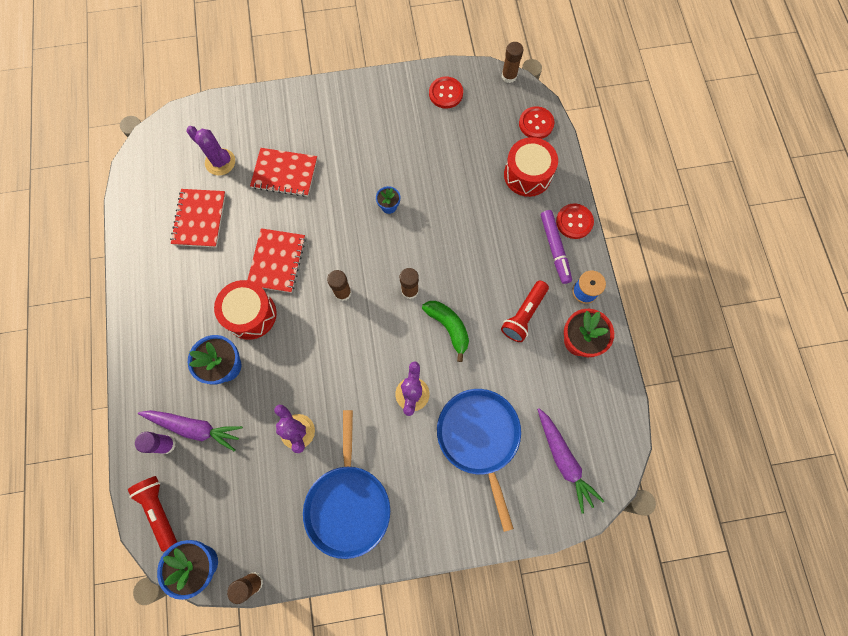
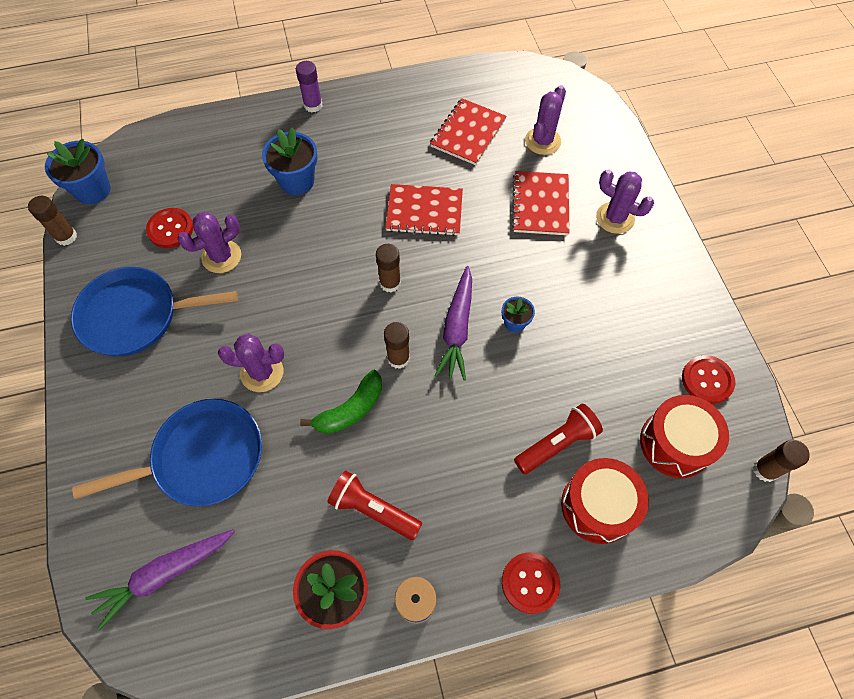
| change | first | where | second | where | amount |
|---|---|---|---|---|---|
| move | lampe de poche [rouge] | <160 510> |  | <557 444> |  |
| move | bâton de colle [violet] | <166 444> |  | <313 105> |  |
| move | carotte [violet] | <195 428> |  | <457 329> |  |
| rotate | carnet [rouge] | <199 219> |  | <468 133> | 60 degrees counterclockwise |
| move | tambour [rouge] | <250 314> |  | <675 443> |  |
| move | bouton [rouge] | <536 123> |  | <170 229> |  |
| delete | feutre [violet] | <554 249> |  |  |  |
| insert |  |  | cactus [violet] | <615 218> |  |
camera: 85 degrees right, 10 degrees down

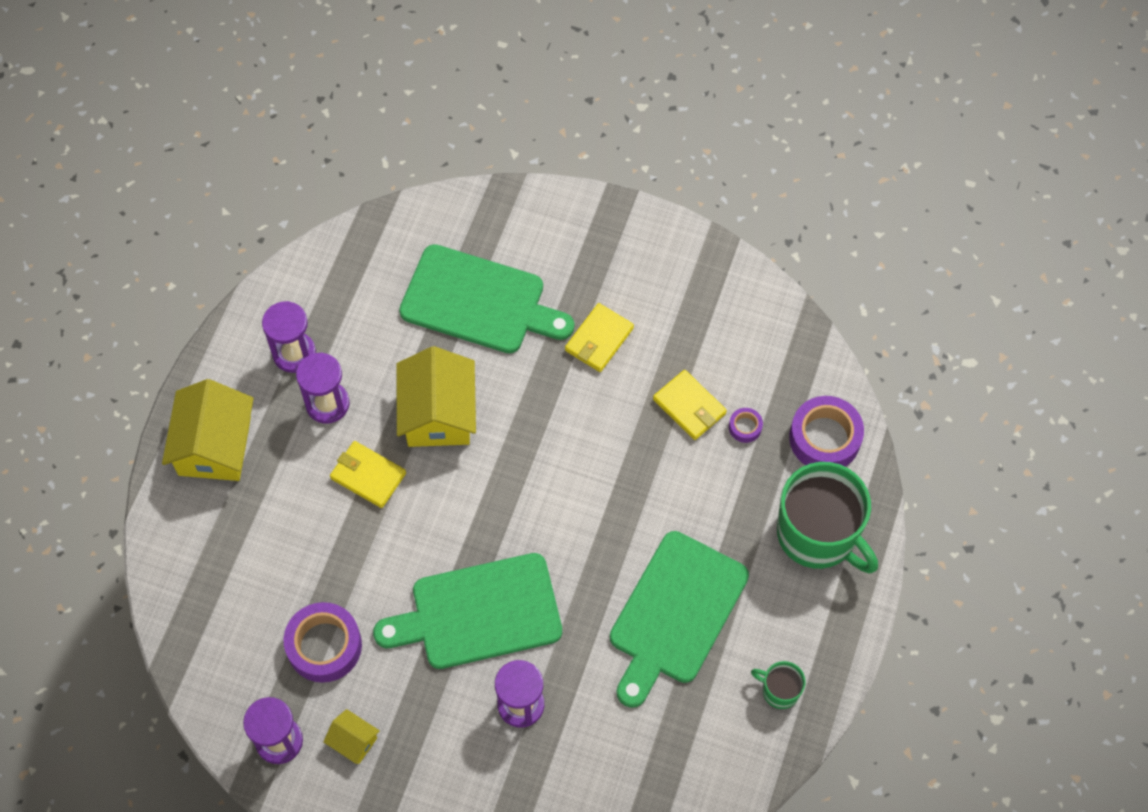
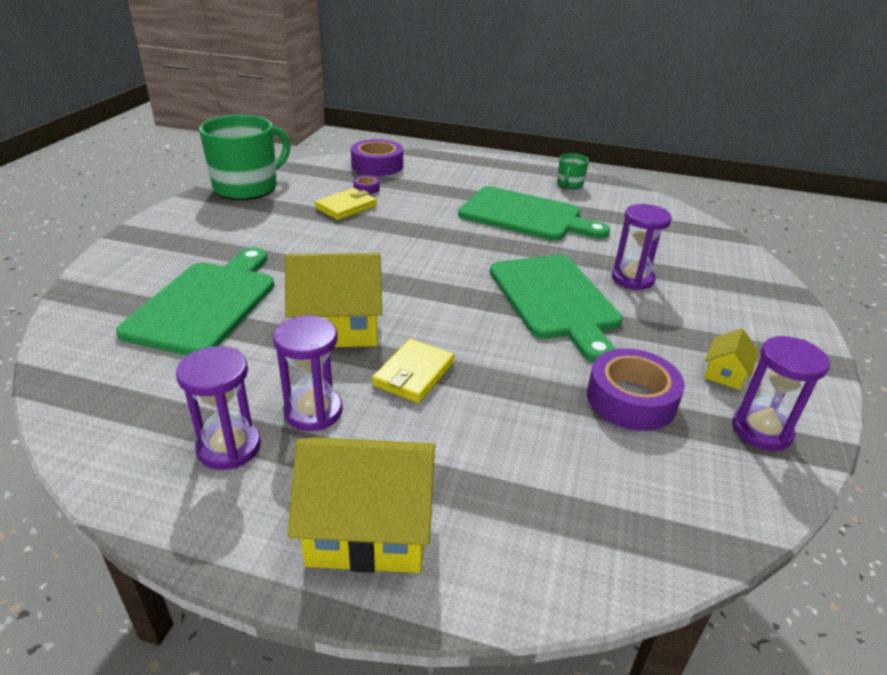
| change | first | where | second | where | amount |
|---|---|---|---|---|---|
| delete | portefeuille [jaune] | <599 339> |  |  |  |
| move | tasse [vert] | <818 534> |  | <247 187> |  |
camera: 95 degrees left, 30 degrees down

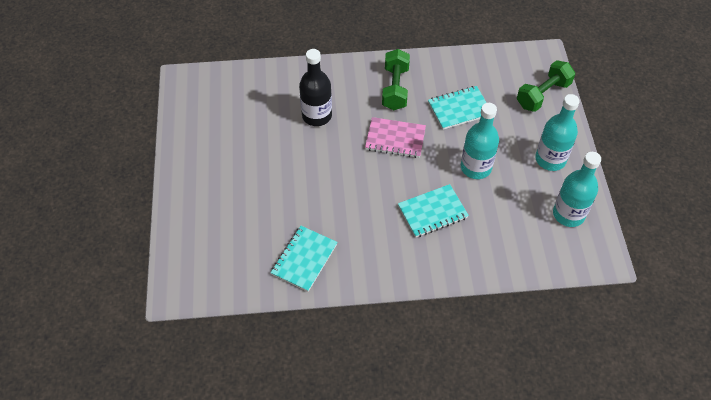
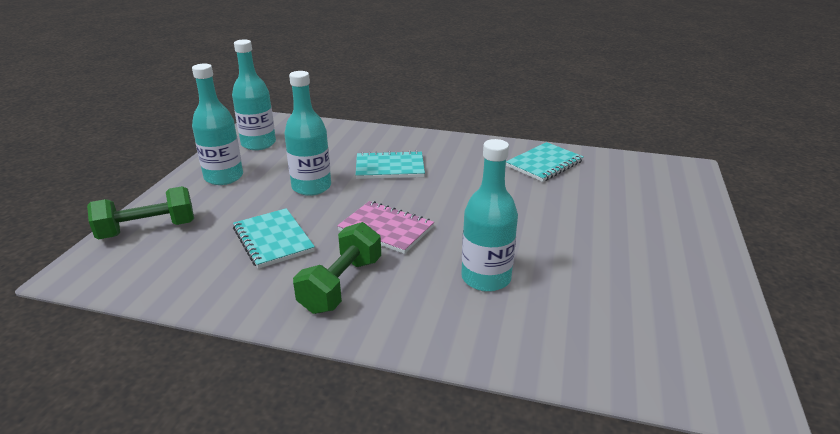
| change | first | where | second | where | amount |
|---|---|---|---|---|---|
| recolor | bouteille [noir] | <317 116> | bouteille [turquoise] | <486 278> |  |
| rotate | carnet [turquoise] | <459 109> |  | <273 240> | 60 degrees clockwise |
camera: 160 degrees left, 25 degrees down

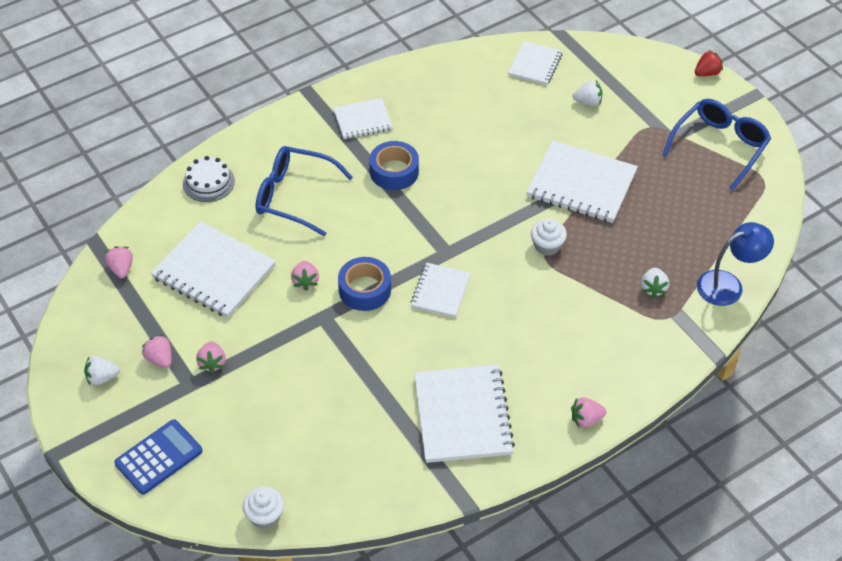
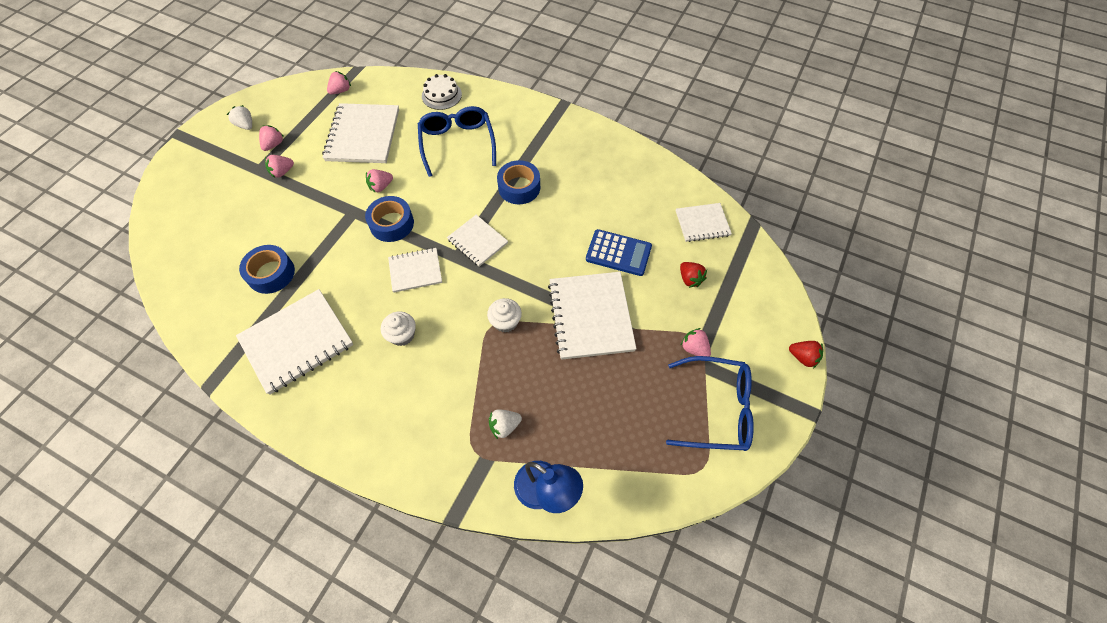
| change | first | where | second | where | amount |
|---|---|---|---|---|---|
| move | calculatrice [bleu] | <159 457> |  | <618 253> |  |
| move | muffin [blanc] | <265 516> |  | <402 335> |  |
| move | carnet [blanc] | <363 120> |  | <477 241> |  |
| move | fraise [rose] | <586 419> |  | <694 348> |  |
| recolor | fraise [blanc] | <588 102> | fraise [rouge] | <690 279> |  |
| insert |  |  | ruban adhésif [bleu] | <271 273> |  |
camera: 60 degrees right, 10 degrees up

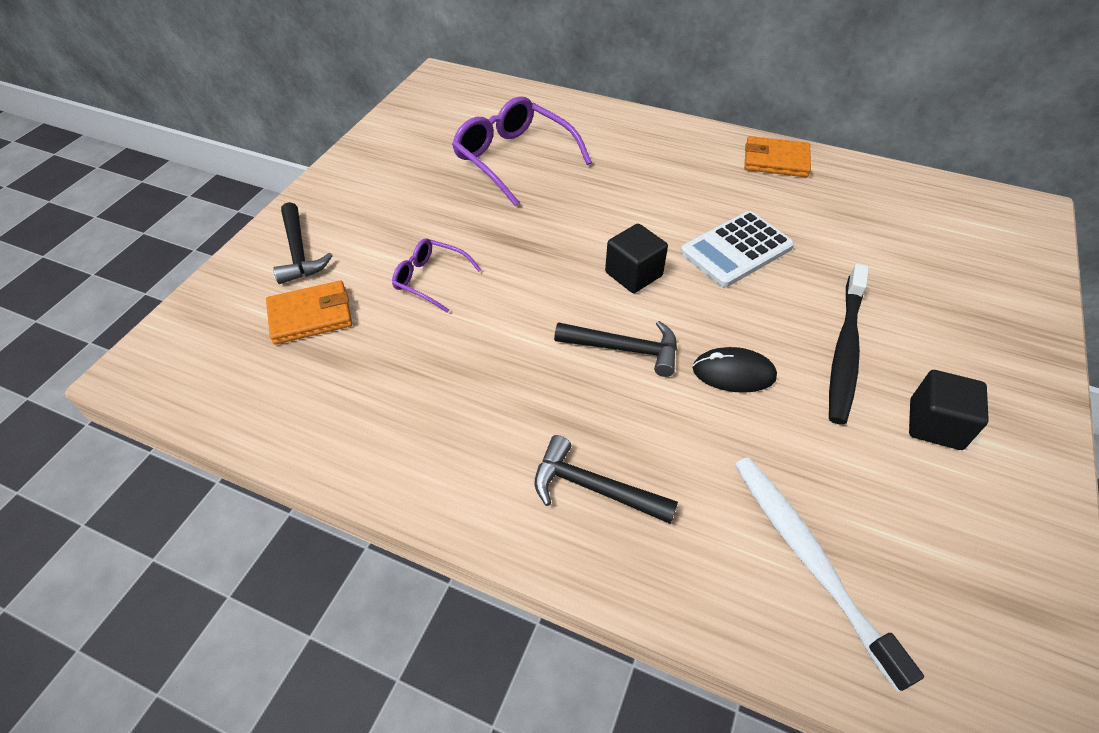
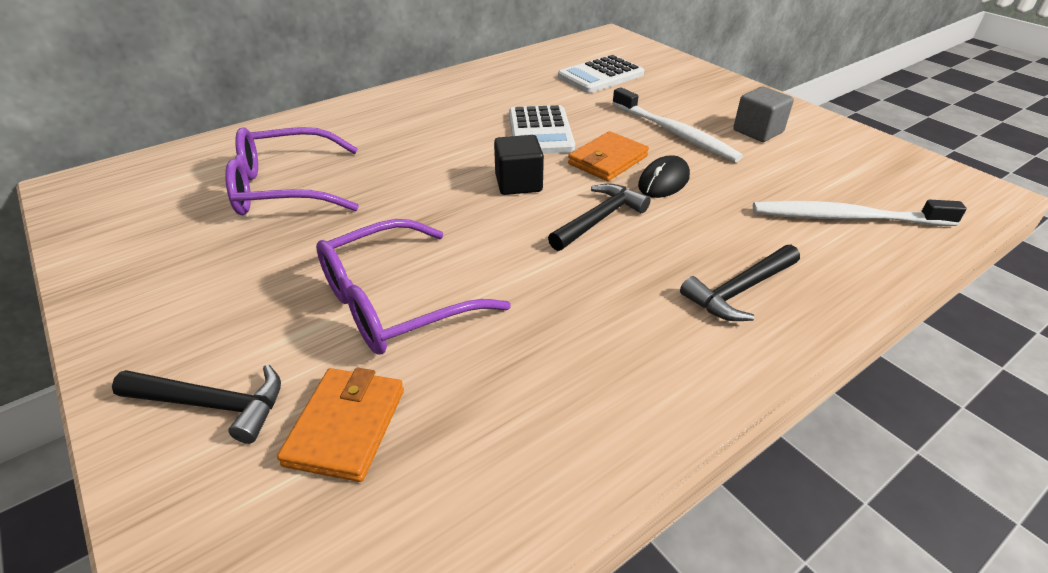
| change | first | where | second | where | amount |
|---|---|---|---|---|---|
| resize | lunettes [violet] | <430 279> |  | <395 302> | x1.80 |
| move | portefeuille [orange] | <776 160> |  | <607 160> |  |
| recolor | brosse à dents [noir] | <845 350> | brosse à dents [blanc] | <675 133> |  |
| recolor | cube [noir] | <935 424> | cube [gris] | <758 131> |  |
| insert |  |  | calculatrice [blanc] | <600 76> |  |
camera: 60 degrees left, 10 degrees down

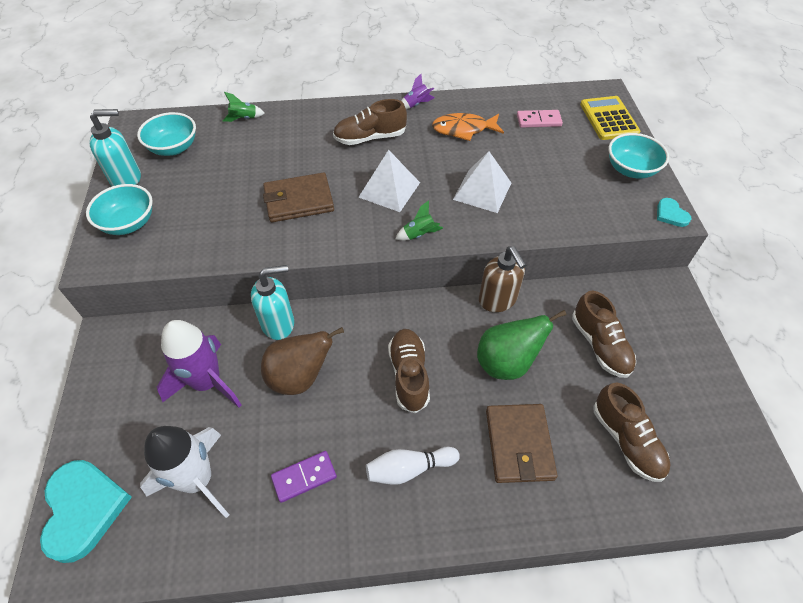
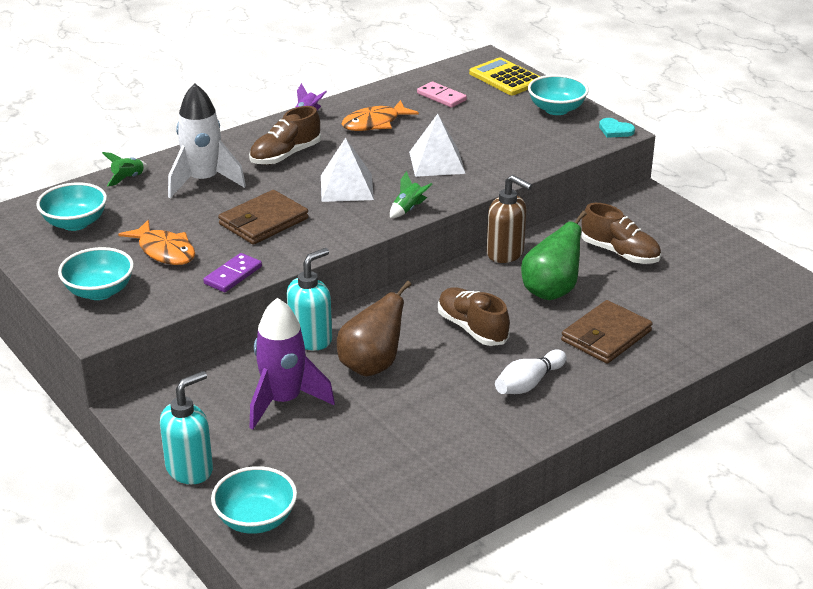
| change | first | where | second | where | amount |
|---|---|---|---|---|---|
| replace | cœur [turquoise] | <83 509> | bol [turquoise] | <256 519> |  |
| move | distributeur de savon [turquoise] | <127 179> |  | <190 469> |  |
| move | fusée [blanc] | <198 480> |  | <203 181> |  |
| move | domino [violet] | <304 477> |  | <233 275> |  |
| rotate | portefeuille [marron] | <519 444> |  | <606 336> | 75 degrees clockwise |
| rotate | domino [rose] | <538 121> |  | <441 97> | 75 degrees clockwise |
| delete | chaussure [marron] | <626 440> |  |  |  |
| insert |  |  | poisson [orange] | <164 251> |  |
camera: 30 degrees left, 20 degrees down

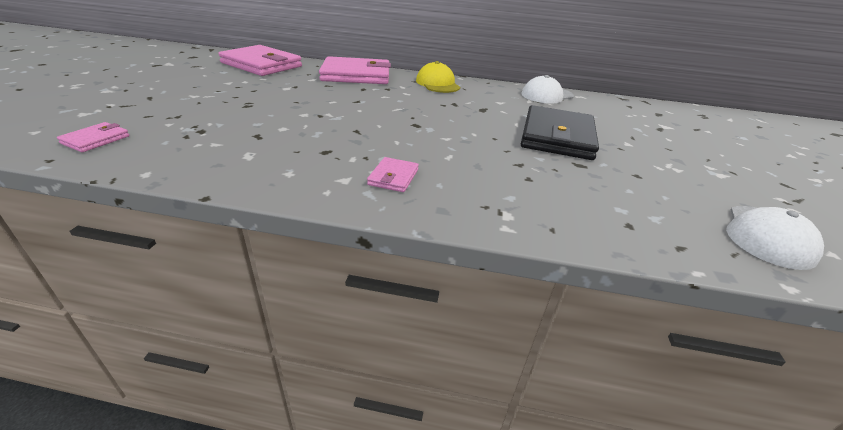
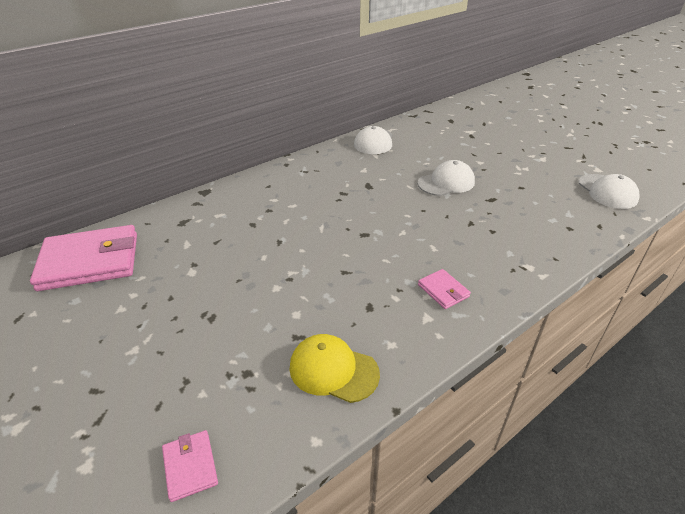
| change | first | where | second | where | amount |
|---|---|---|---|---|---|
| delete | portefeuille [rose] | <356 75> |  |  |  |
| move | casquette [jaune] | <437 84> |  | <333 370> |  |
| replace | portefeuille [noir] | <557 137> | casquette [blanc] | <446 182> |  |
camera: 45 degrees left, 5 degrees up

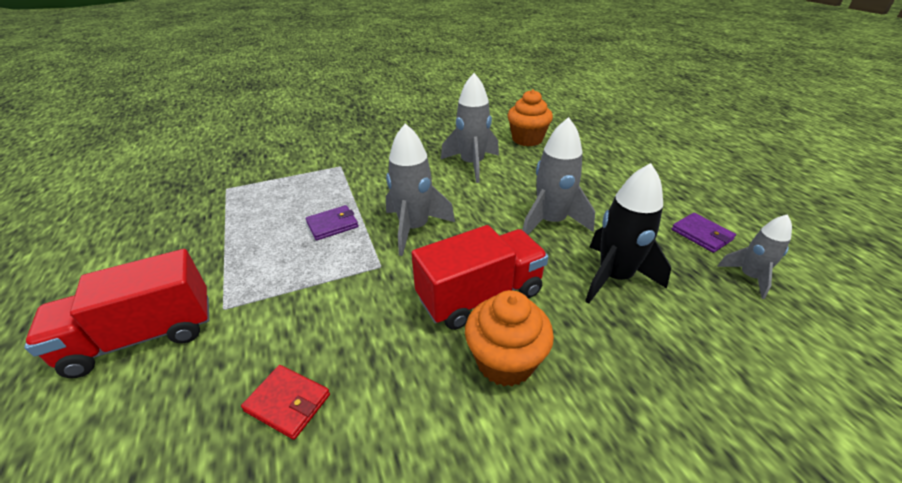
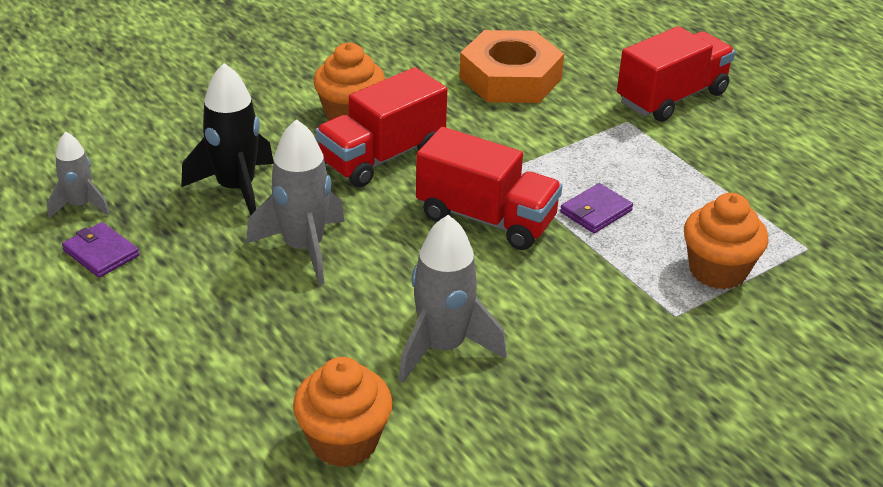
| change | first | where | second | where | amount |
|---|---|---|---|---|---|
| replace | portefeuille [rouge] | <288 403> | écrou [orange] | <510 78> |  |
| replace | fusée [gris] | <414 228> | camion [rouge] | <486 218> |  |
| insert |  |  | muffin [orange] | <717 271> |  |
camera: 165 degrees right, 0 degrees up

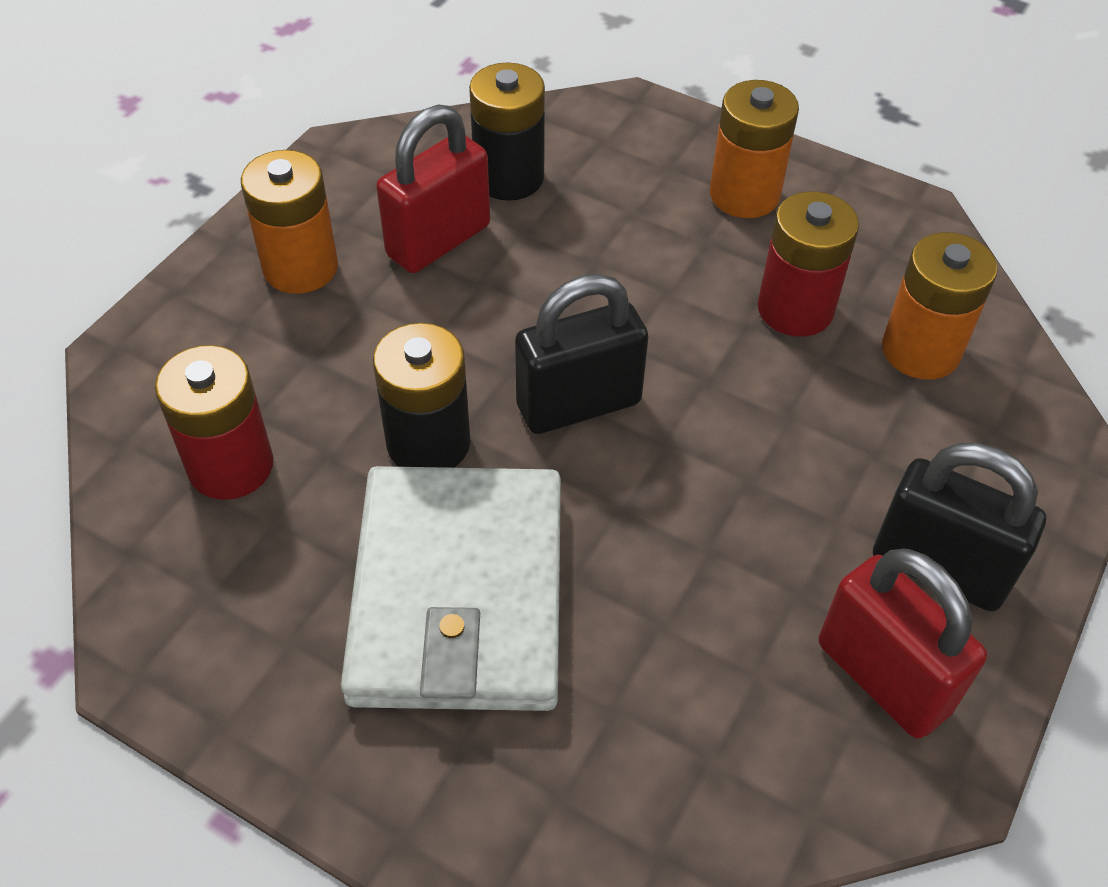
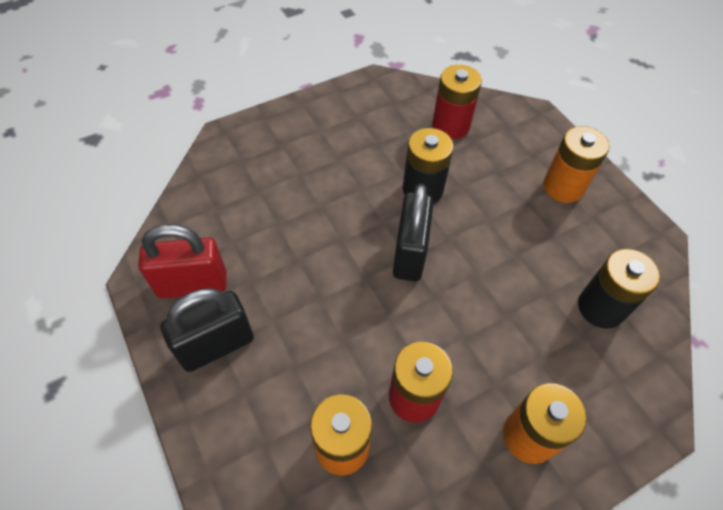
| change | first | where | second | where | amount |
|---|---|---|---|---|---|
| delete | portefeuille [blanc] | <458 594> |  |  |  |
| delete | cadenas [rouge] | <438 241> |  |  |  |
camera: 120 degrees right, 5 degrees up

